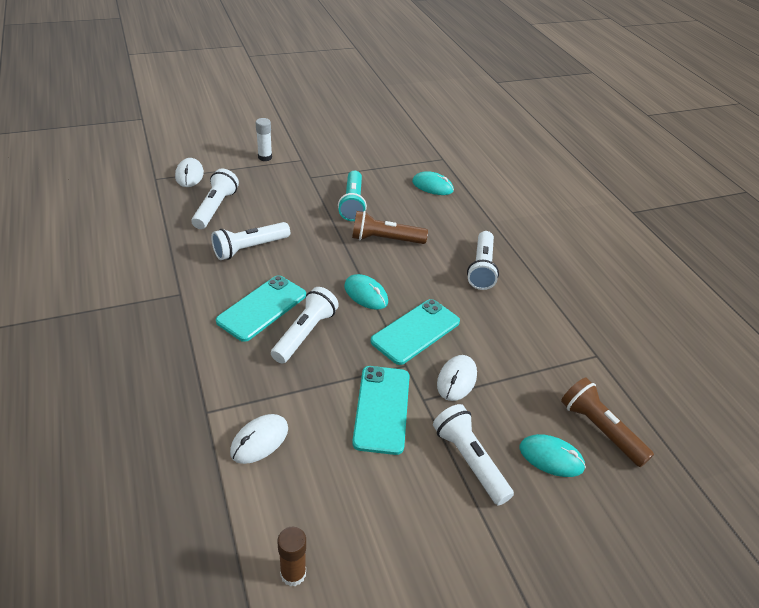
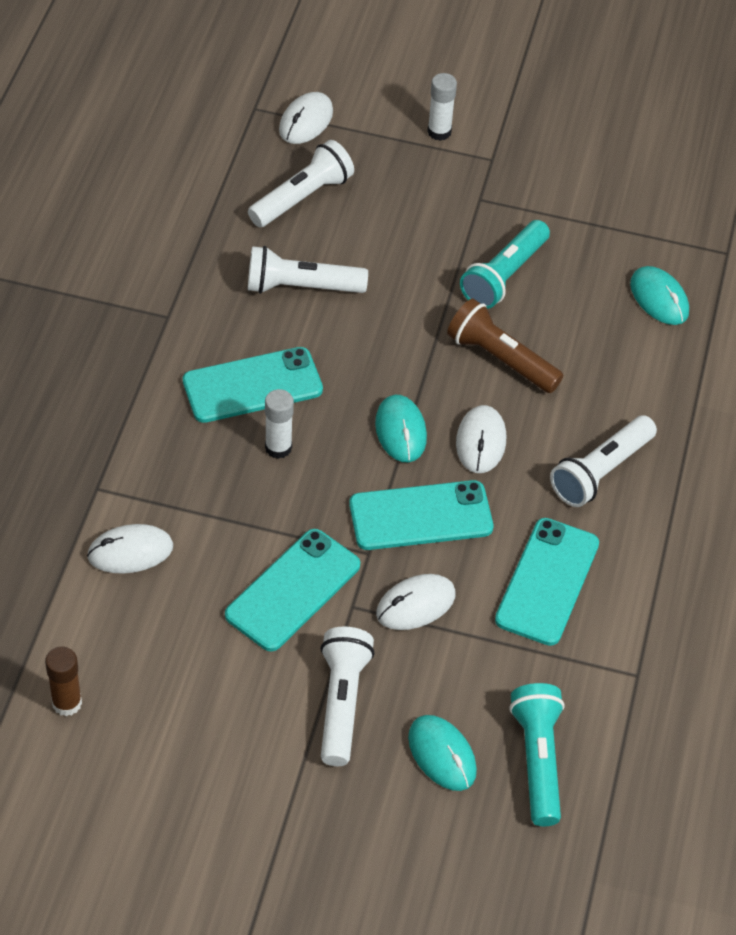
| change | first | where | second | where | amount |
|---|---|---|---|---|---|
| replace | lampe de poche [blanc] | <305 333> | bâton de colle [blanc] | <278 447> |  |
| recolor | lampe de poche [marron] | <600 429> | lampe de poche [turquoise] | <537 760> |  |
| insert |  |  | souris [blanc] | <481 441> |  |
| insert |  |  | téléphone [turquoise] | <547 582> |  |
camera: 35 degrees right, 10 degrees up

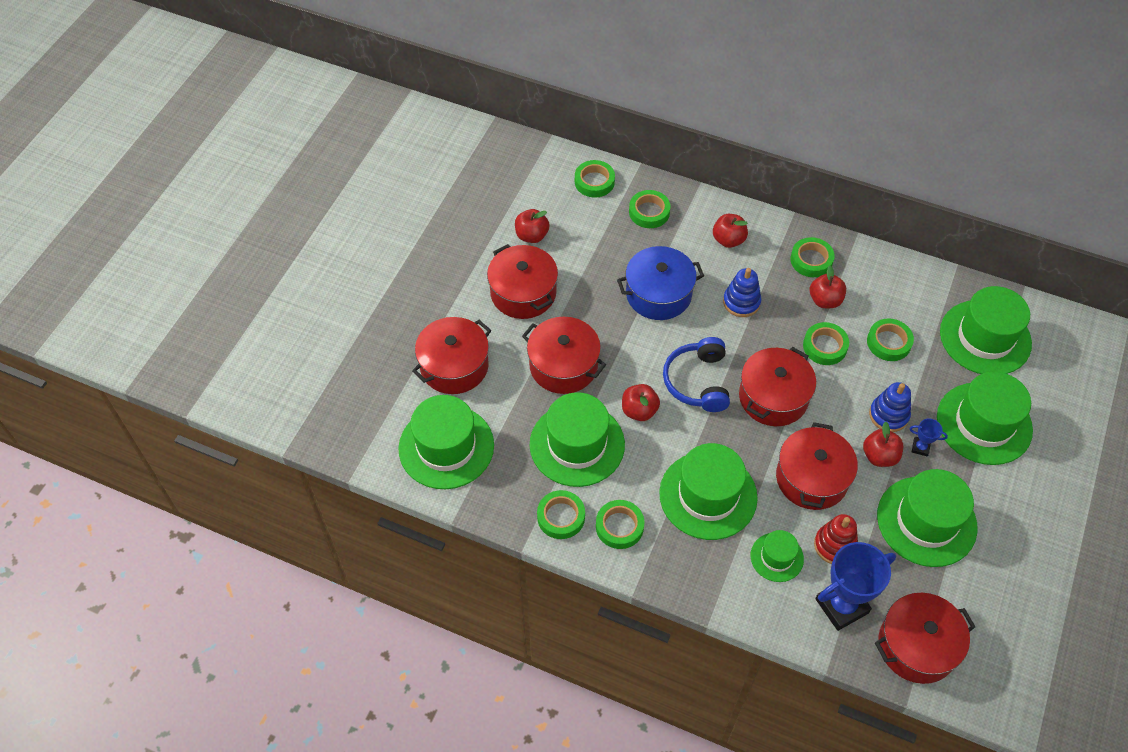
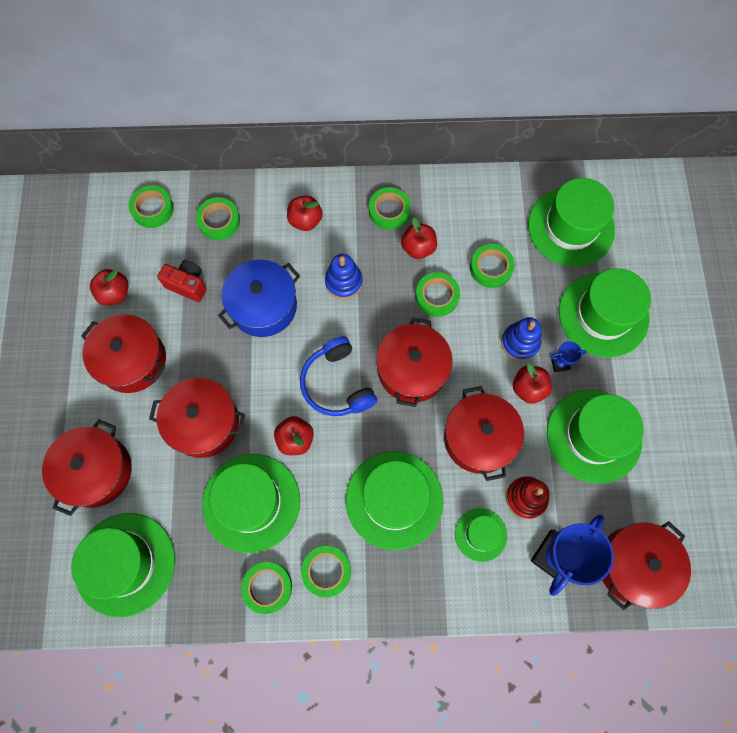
| change | first | where | second | where | amount |
|---|---|---|---|---|---|
| insert |  |  | appareil photo [rouge] | <187 285> |  |
camera: 25 degrees left, 15 degrees up

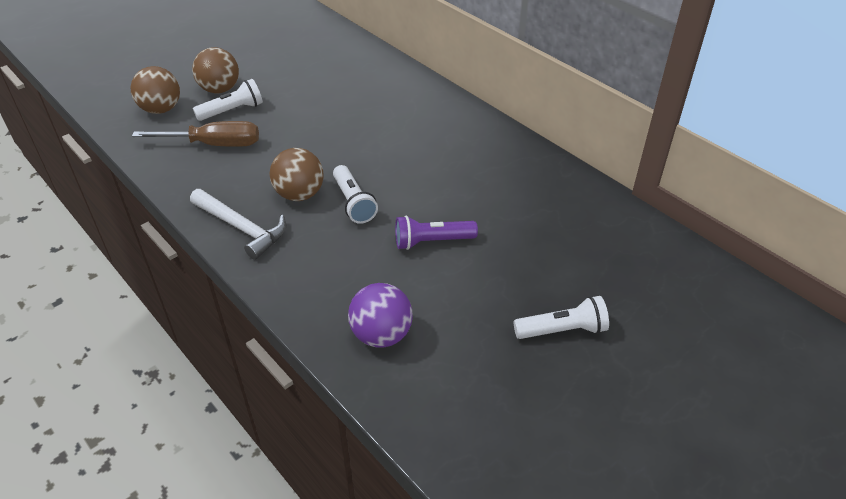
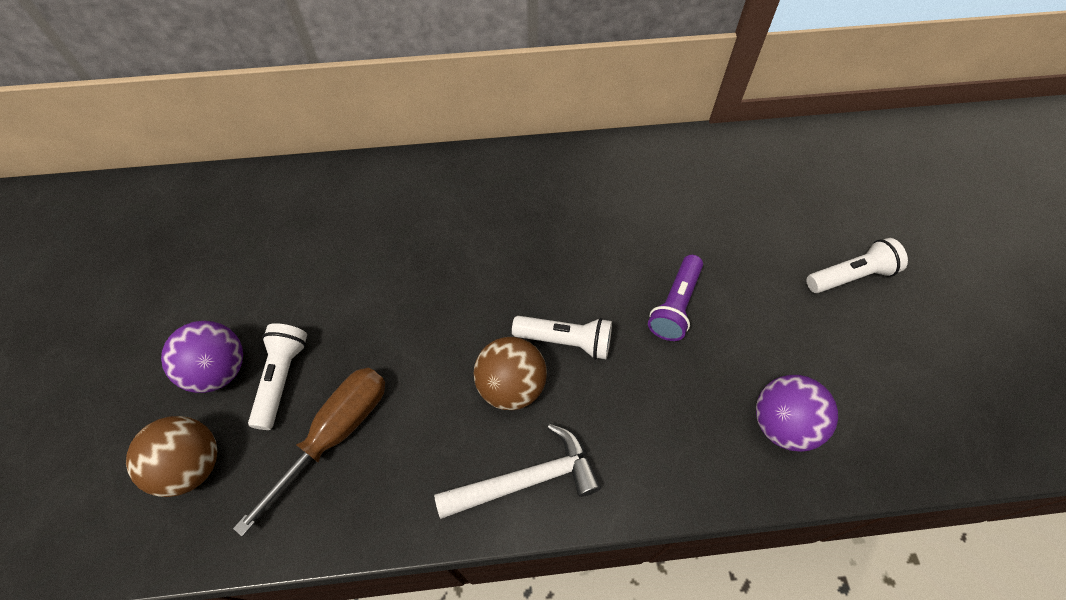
| change | first | where | second | where | amount |
|---|---|---|---|---|---|
| recolor | balle [marron] | <220 89> | balle [violet] | <219 370> |  |
| rotate | lampe de poche [blanc] | <562 330> |  | <851 276> | 45 degrees clockwise |
camera: 55 degrees left, 15 degrees up

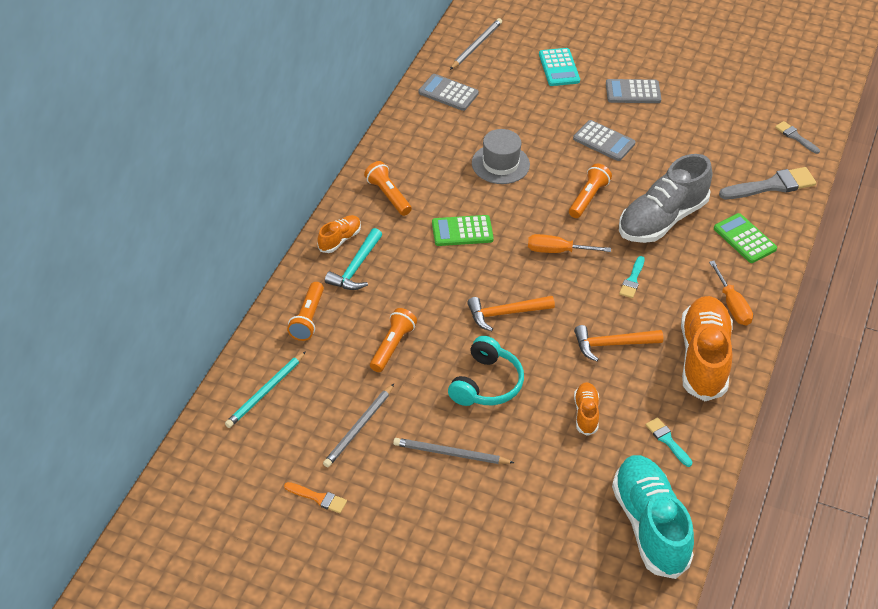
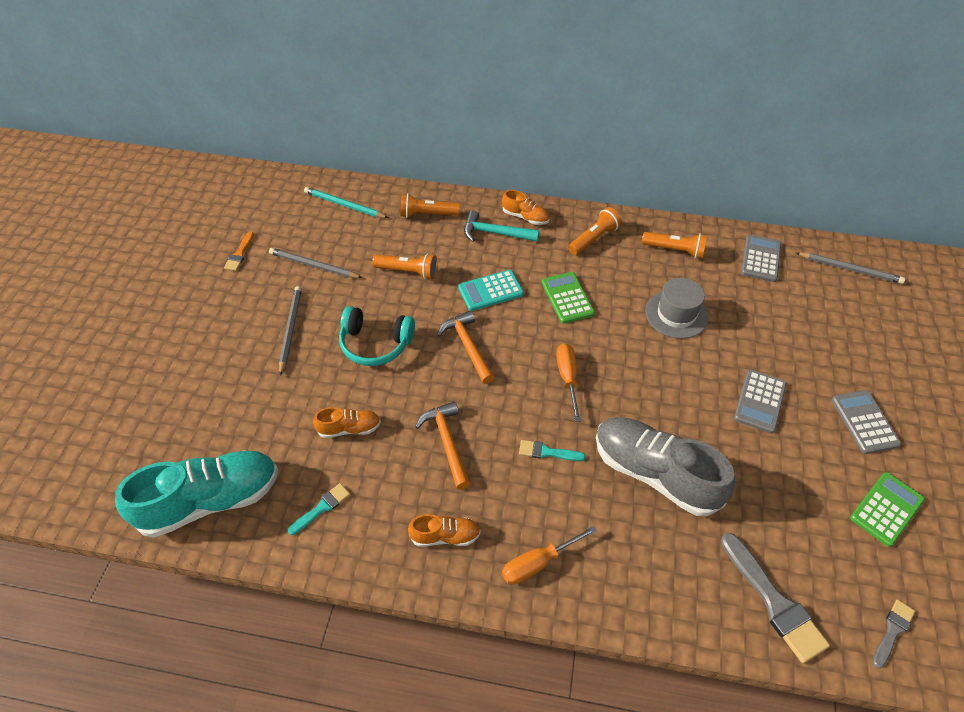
| change | first | where | second | where | amount |
|---|---|---|---|---|---|
| move | calculatrice [turquoise] | <559 68> |  | <490 291> |  |
| move | lampe de poche [orange] | <588 198> |  | <674 250> |  |
| resize | chaussure [orange] | <703 358> |  | <445 536> | x0.48 |
| move | calculatrice [vert] | <744 239> |  | <886 509> |  |
camera: 80 degrees right, 5 degrees up

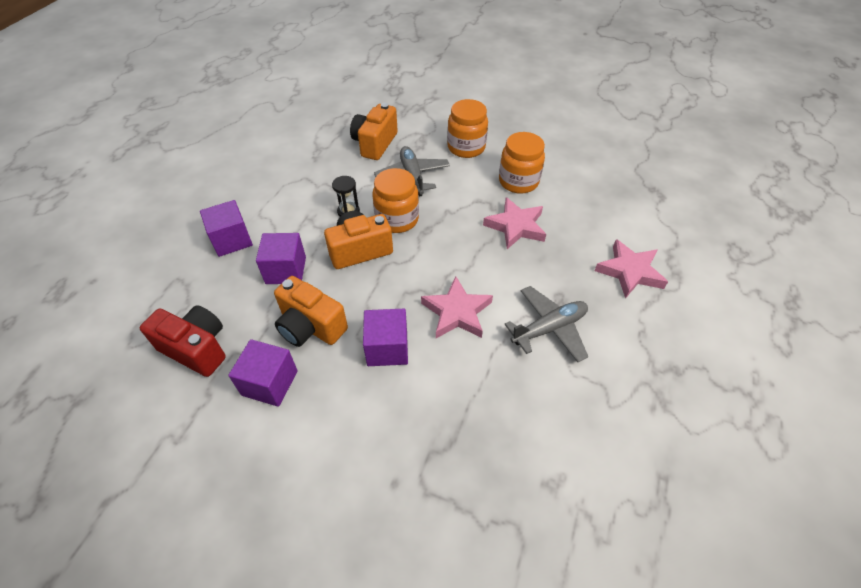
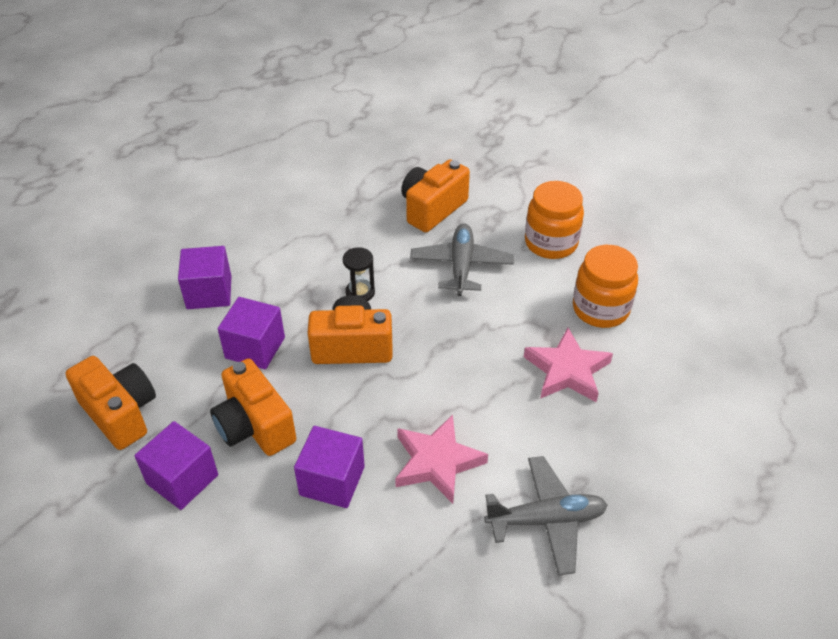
| change | first | where | second | where | amount |
|---|---|---|---|---|---|
| recolor | appareil photo [rouge] | <196 348> | appareil photo [orange] | <120 413> |  |
| delete | bocal [orange] | <397 219> |  |  |  |
| delete | étoile [rose] | <629 271> |  |  |  |
camera: 20 degrees right, 5 degrees down

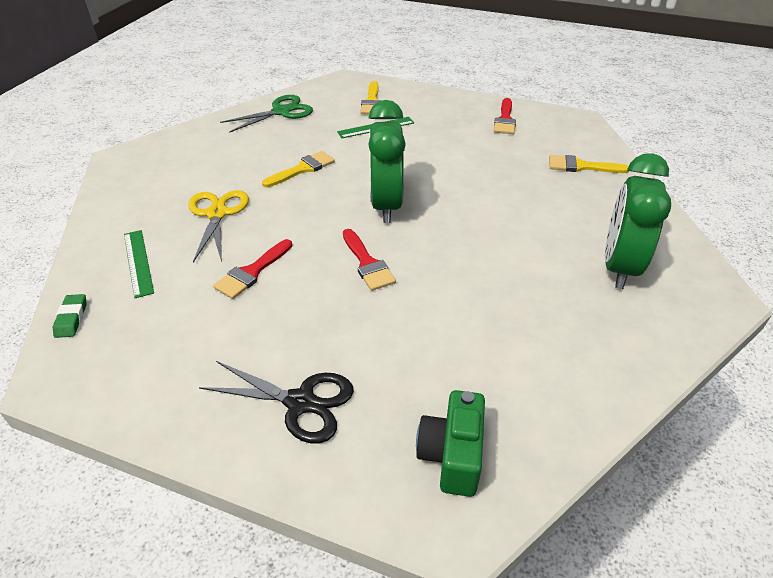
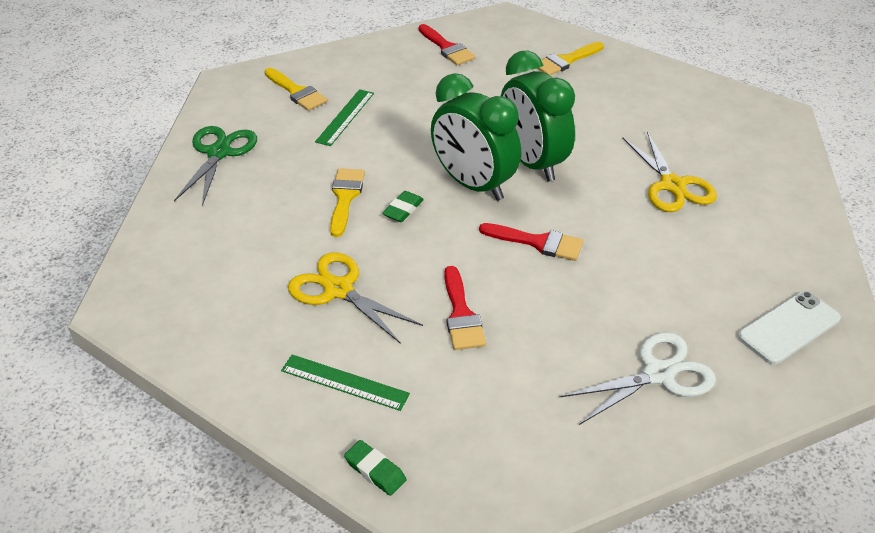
| change | first | where | second | where | amount |
|---|---|---|---|---|---|
| recolor | ciseaux [noir] | <300 402> | ciseaux [blanc] | <658 374> |  |
| replace | appareil photo [vert] | <451 455> | téléphone [blanc] | <788 327> |  |
| move | réveil [vert] | <619 266> |  | <532 163> |  |
| insert |  |  | gomme [vert] | <403 210> |  |
| insert |  |  | ciseaux [jaune] | <672 185> |  |
camera: 45 degrees left, 0 degrees up

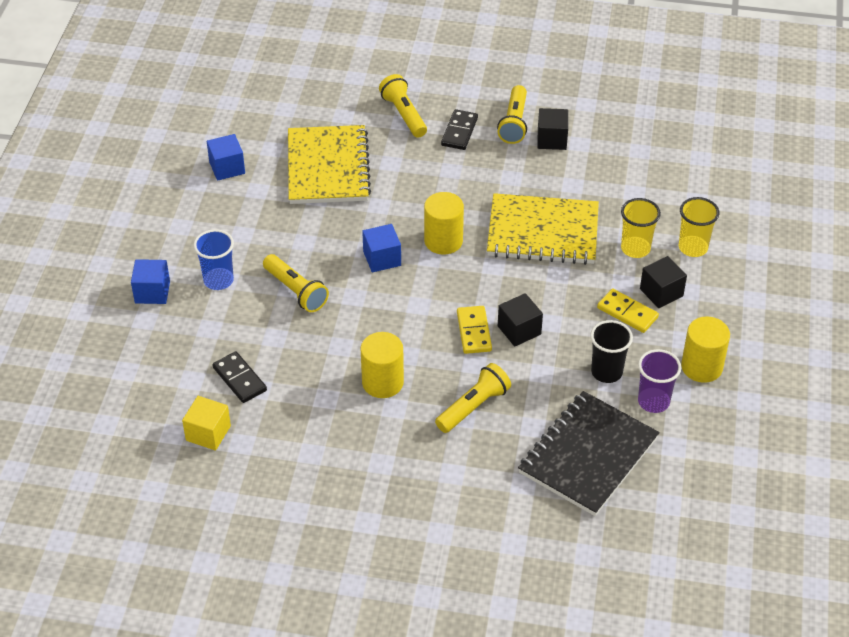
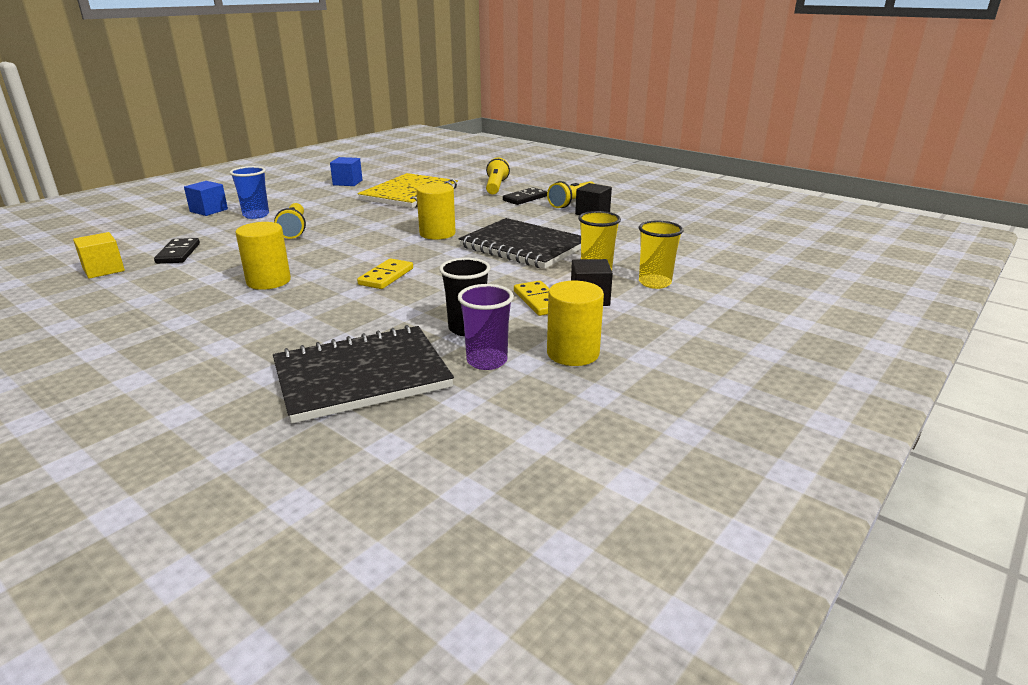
| change | first | where | second | where | amount |
|---|---|---|---|---|---|
| delete | cube [bleu] | <382 258> |  |  |  |
| delete | lampe de poche [jaune] | <473 407> |  |  |  |
| recolor | carnet [jaune] | <542 232> | carnet [noir] | <523 246> |  |
| delete | cube [noir] | <519 330> |  |  |  |
camera: 30 degrees right, 20 degrees down

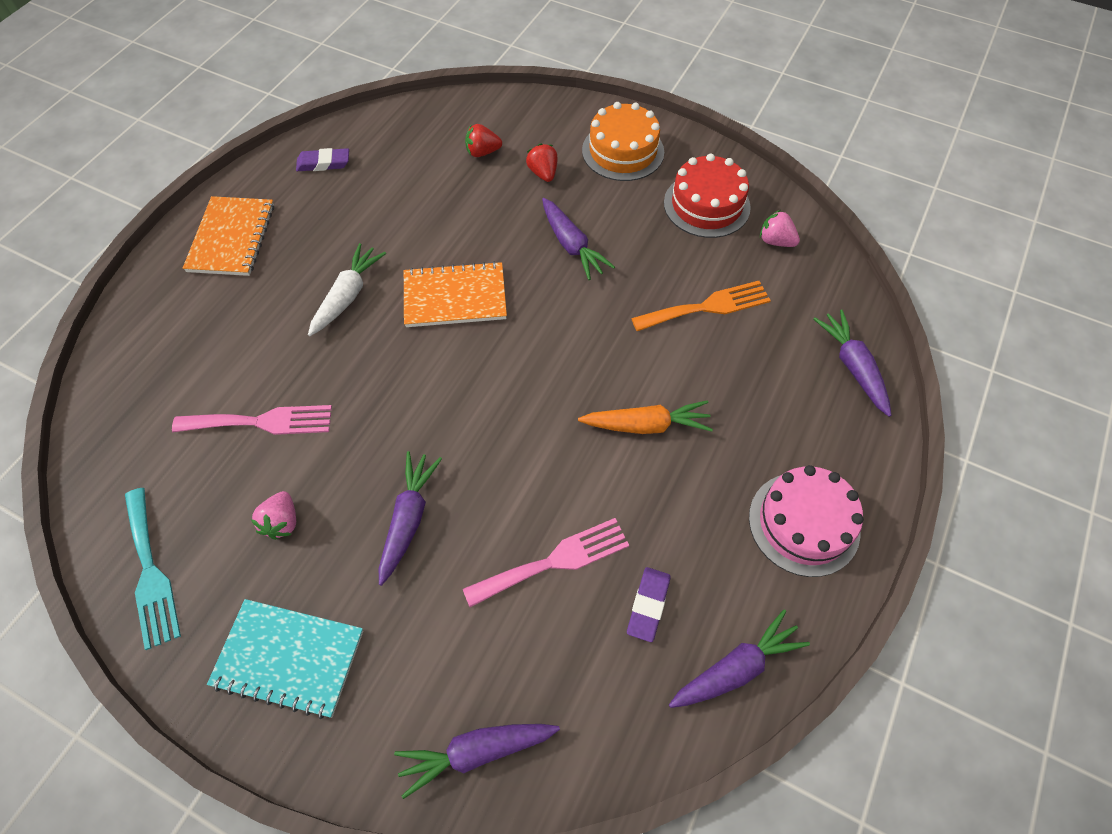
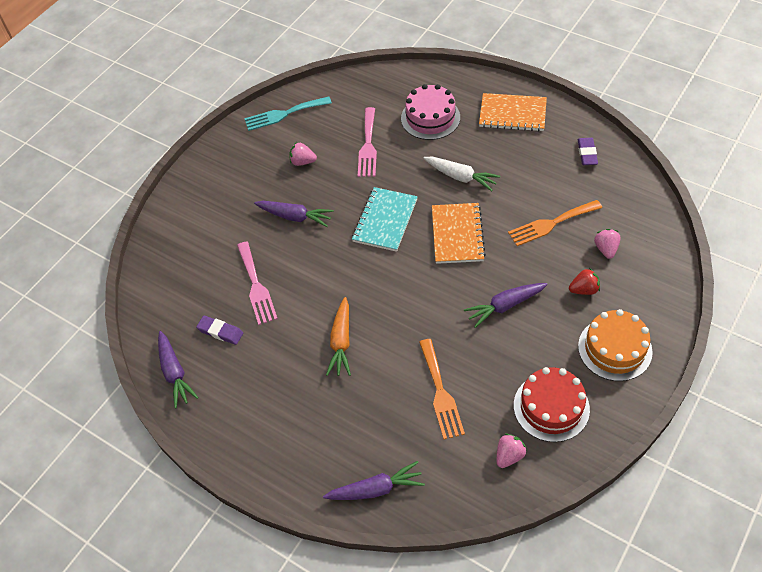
| change | first | where | second | where | amount |
|---|---|---|---|---|---|
| move | carnet [turquoise] | <289 658> |  | <385 220> |  |
| delete | carotte [violet] | <476 752> |  |  |  |
| recolor | fraise [rouge] | <482 152> | fraise [rose] | <606 249> |  |
| move | gâteau [rose] | <804 523> |  | <430 118> |  |
| insert |  |  | fourchette [orange] | <551 224> |  |
camera: 100 degrees right, 5 degrees down

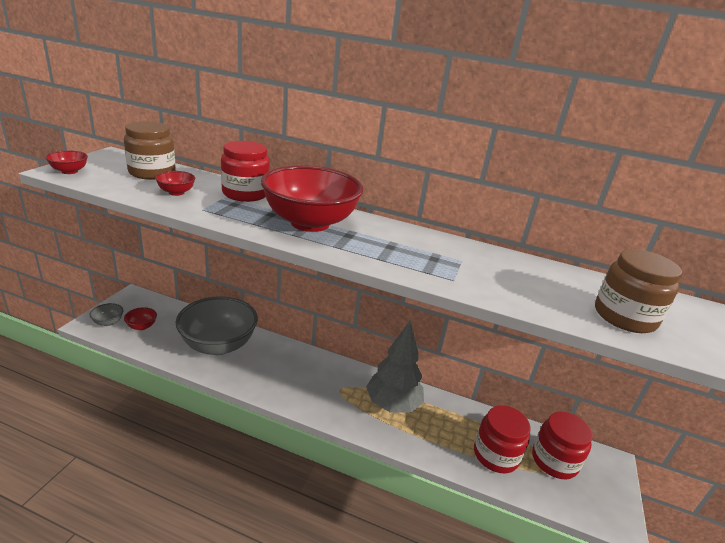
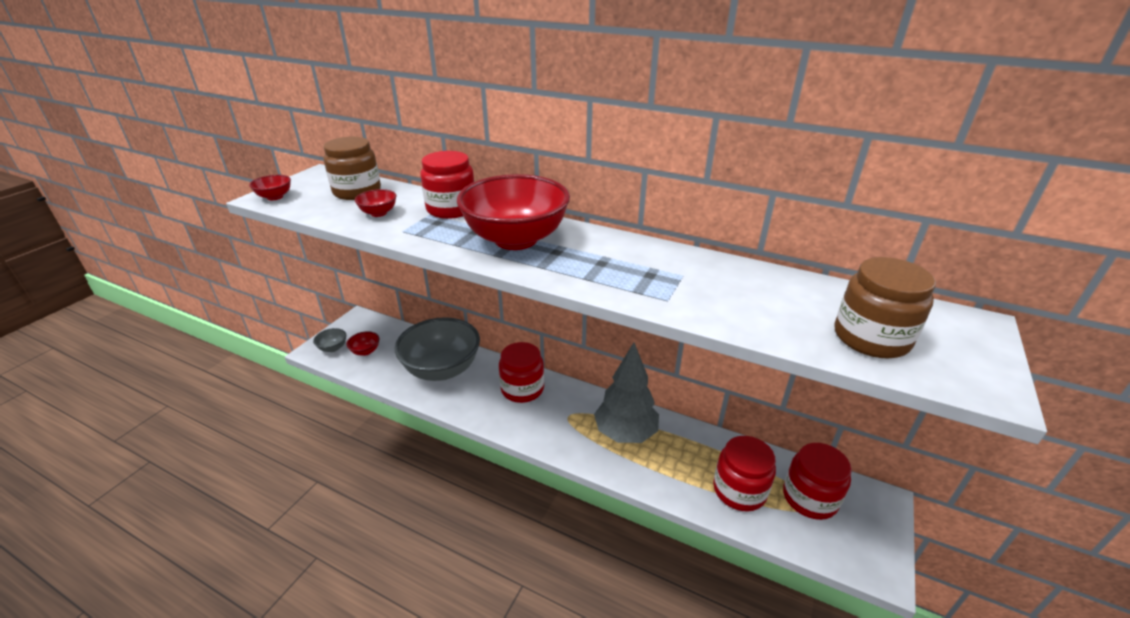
| change | first | where | second | where | amount |
|---|---|---|---|---|---|
| insert |  |  | bocal [rouge] | <522 389> |  |
camera: 10 degrees right, 5 degrees up

